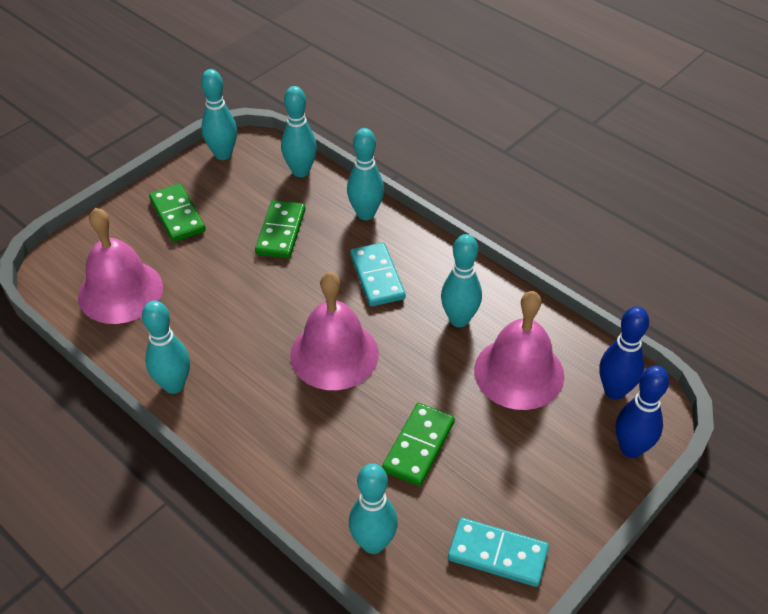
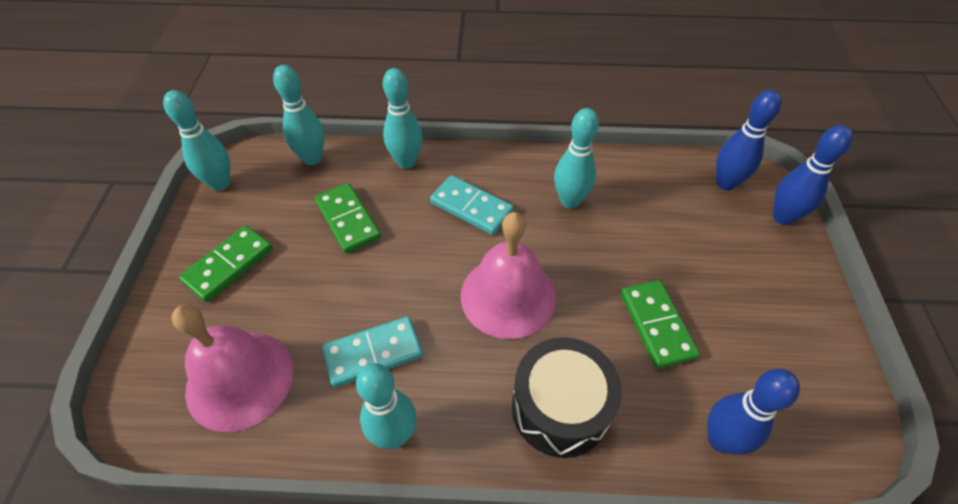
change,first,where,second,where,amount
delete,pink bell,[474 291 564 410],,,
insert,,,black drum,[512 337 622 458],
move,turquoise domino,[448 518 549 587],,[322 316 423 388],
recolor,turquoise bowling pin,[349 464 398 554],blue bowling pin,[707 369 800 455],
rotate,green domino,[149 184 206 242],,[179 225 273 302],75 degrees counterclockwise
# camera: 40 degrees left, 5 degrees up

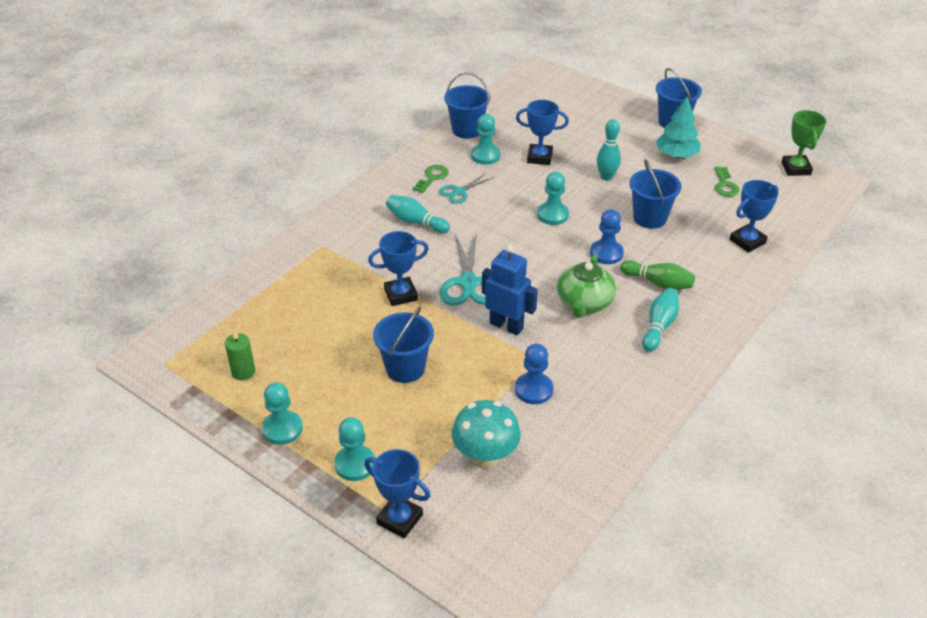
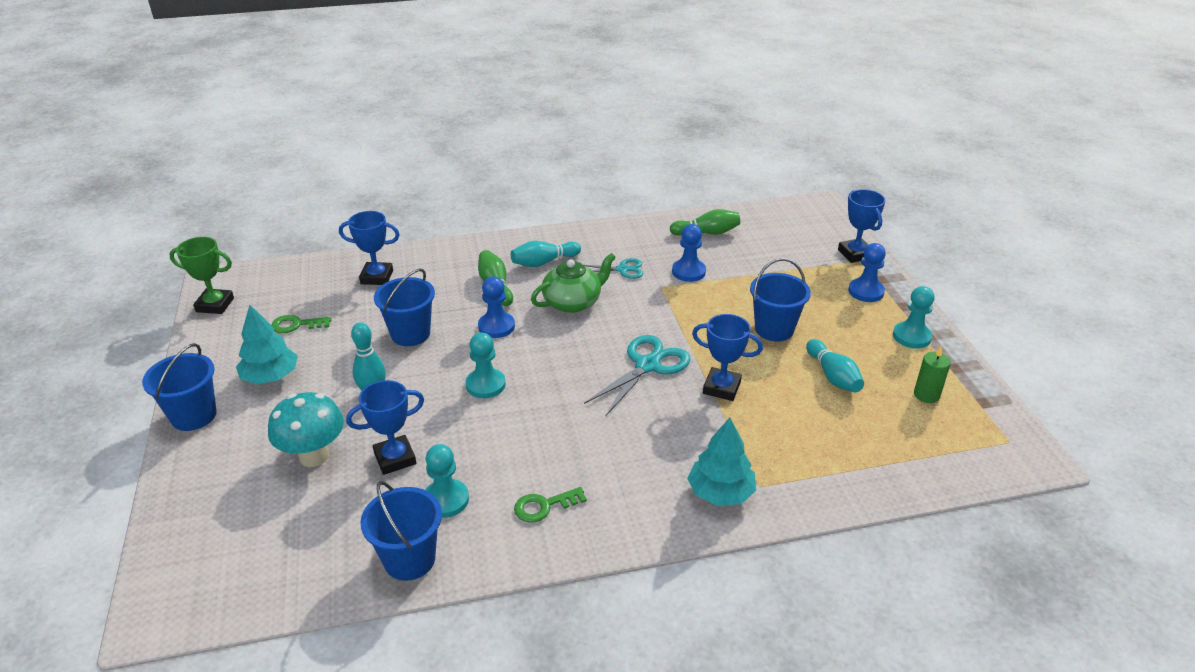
change,first,where,second,where,amount
delete,blue robot,[482 245 538 335],,,
insert,,,green bowling pin,[670 209 740 235],
insert,,,turquoise tree,[687 418 756 506],
move,turquoise bowling pin,[386 195 450 233],,[806 339 864 393],
move,turquoise scissors,[439 173 494 204],,[584 258 643 279],
move,turquoise mushroom,[452 400 521 469],,[268 392 344 467],
recolor,turquoise pawn,[334 417 375 481],blue pawn,[848 243 886 302],
rotate,blue trophy,[516 100 569 165],,[346 380 424 475],75 degrees counterclockwise
rotate,green key,[715 167 739 197],,[271 315 332 333],135 degrees counterclockwise
rotate,green trophy,[782 110 826 176],,[169 237 234 314],60 degrees clockwise
# camera: 140 degrees left, 5 degrees down

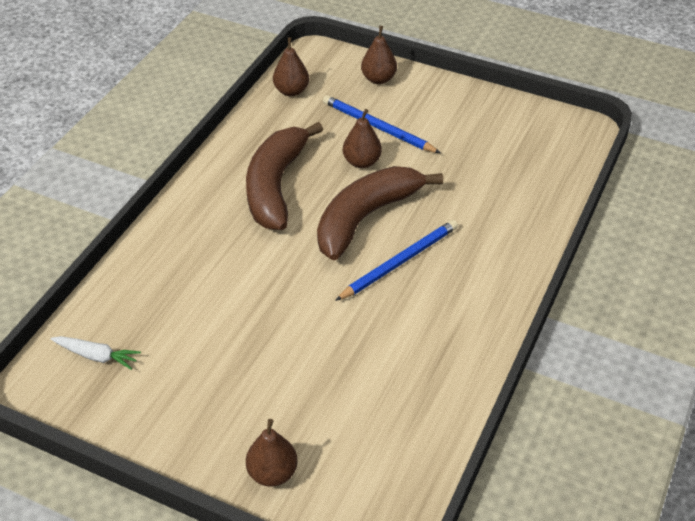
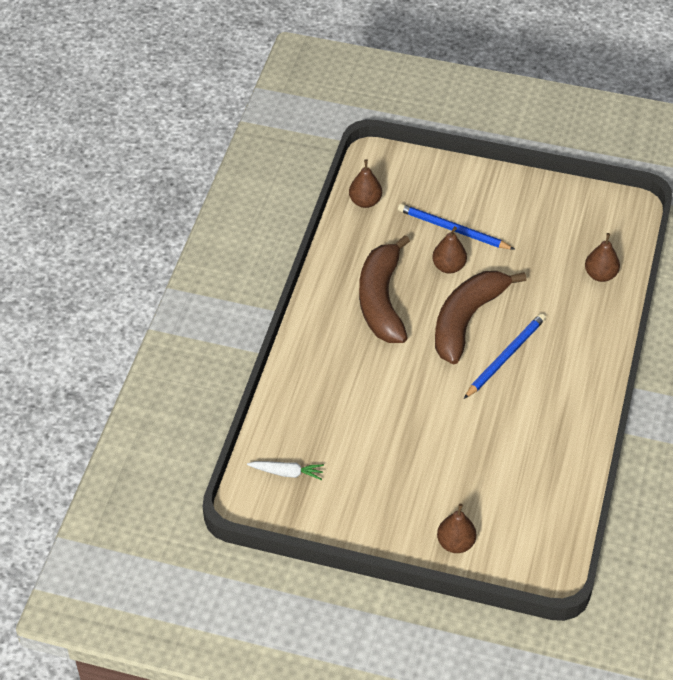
change,first,where,second,where,amount
move,brown pear,[361 26 397 84],,[585 233 620 282],
# camera: 10 degrees left, 5 degrees up

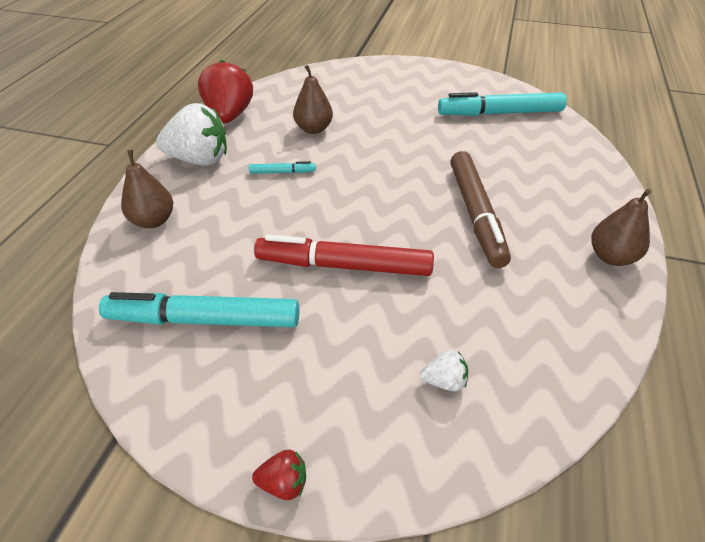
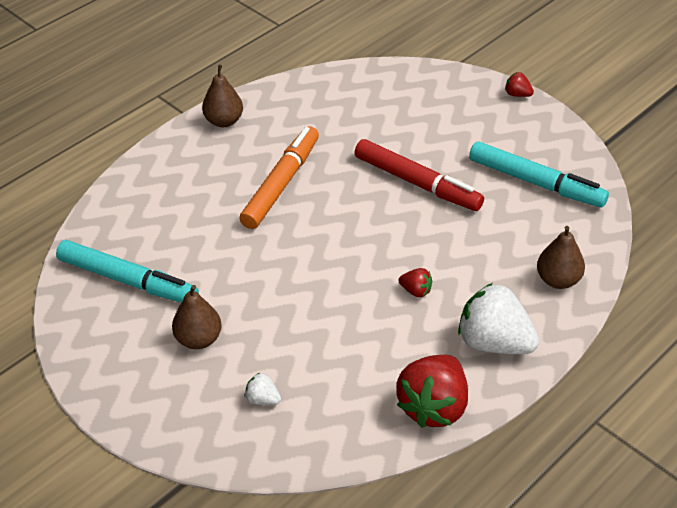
change,first,where,second,where,amount
move,brown pear,[293 65 333 134],,[172 285 222 349],
move,white strawberry,[420 350 468 391],,[244 373 281 405],
replace,turquoise marker,[249 161 316 174],red strawberry,[398 268 432 298],
recolor,brown marker,[450 151 511 268],orange marker,[239 126 319 229],
# camera: 150 degrees left, 0 degrees up

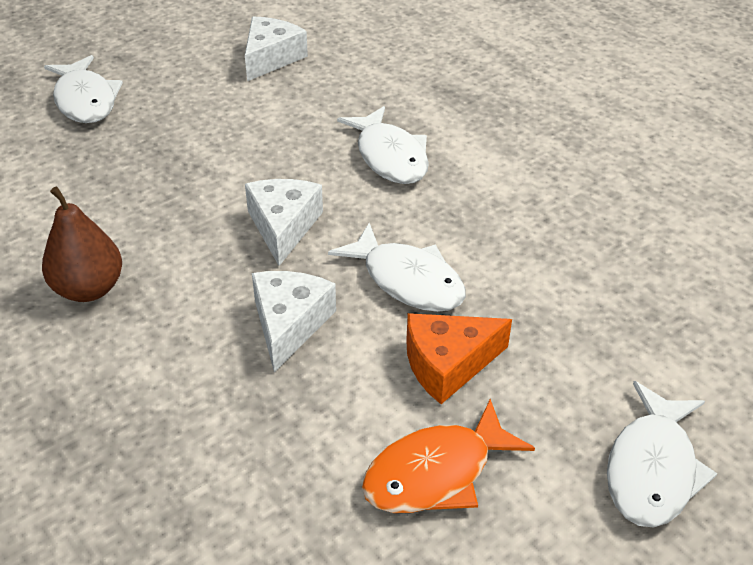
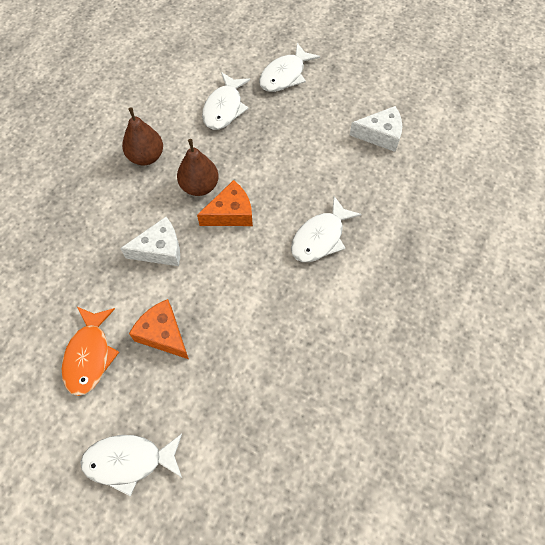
change,first,where,second,where,amount
insert,,,brown pear,[177 139 219 196],
move,white fish,[328 223 466 312],,[202 72 250 130],
recolor,white cheese,[245 179 323 266],orange cheese,[197 180 253 226],
rotate,orange fish,[362 399 535 513],,[62 307 119 396],120 degrees counterclockwise
# camera: 65 degrees right, 20 degrees up

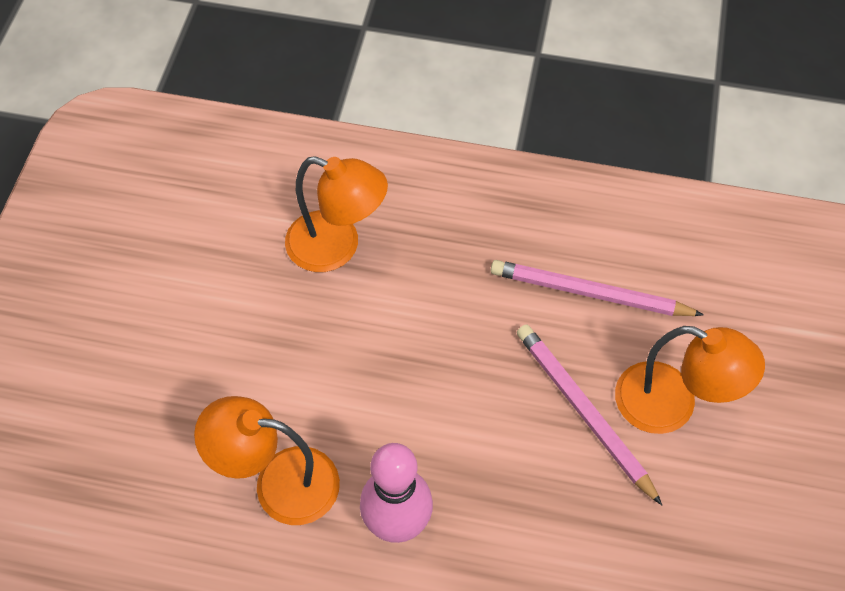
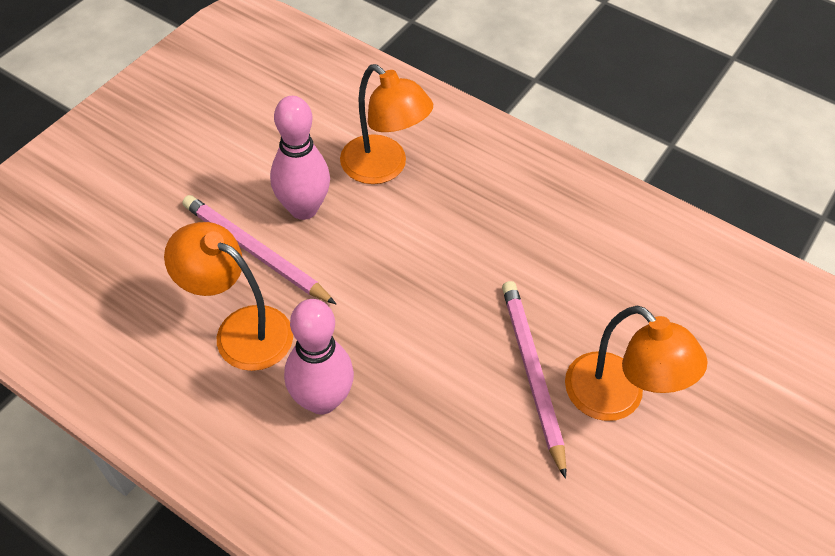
change,first,where,second,where,amount
insert,,,pink bowling pin,[270 96 330 220],
move,pink pencil,[491 260 704 316],,[182 195 336 304],
# camera: 20 degrees right, 5 degrees down

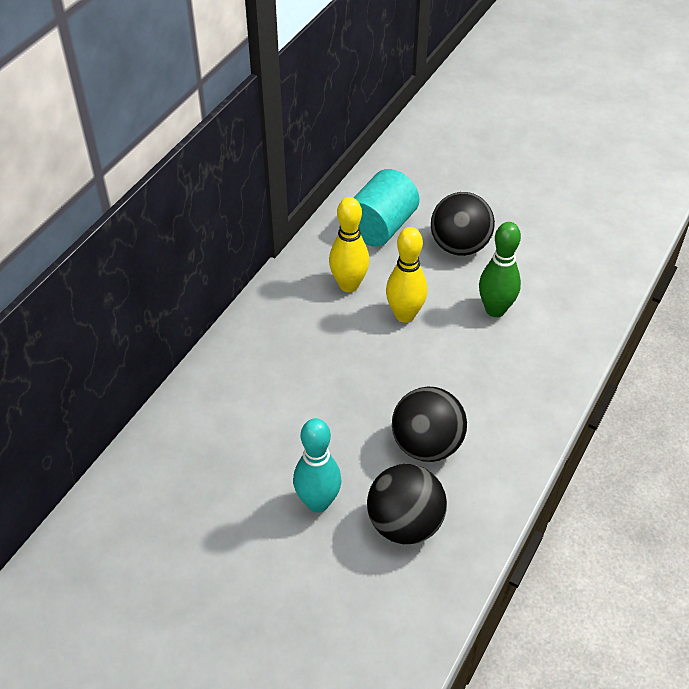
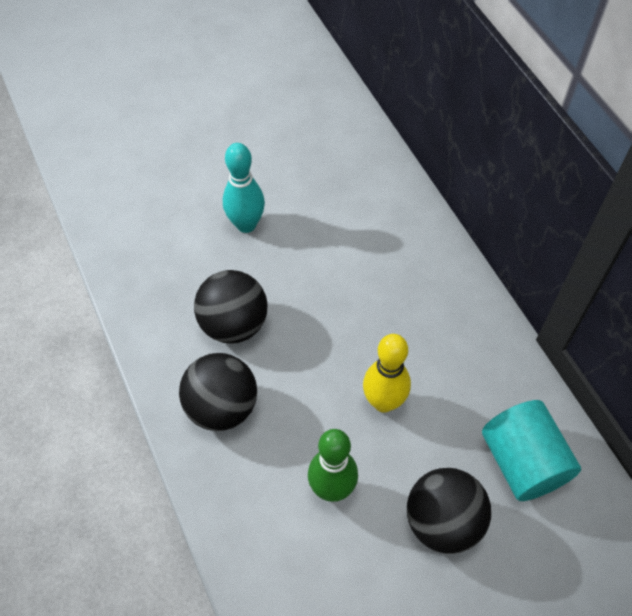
change,first,where,second,where,amount
delete,yellow bowling pin,[329 197 369 293],,,
move,black ball,[367 464 447 544],,[179 353 257 431],
# camera: 125 degrees right, 10 degrees up

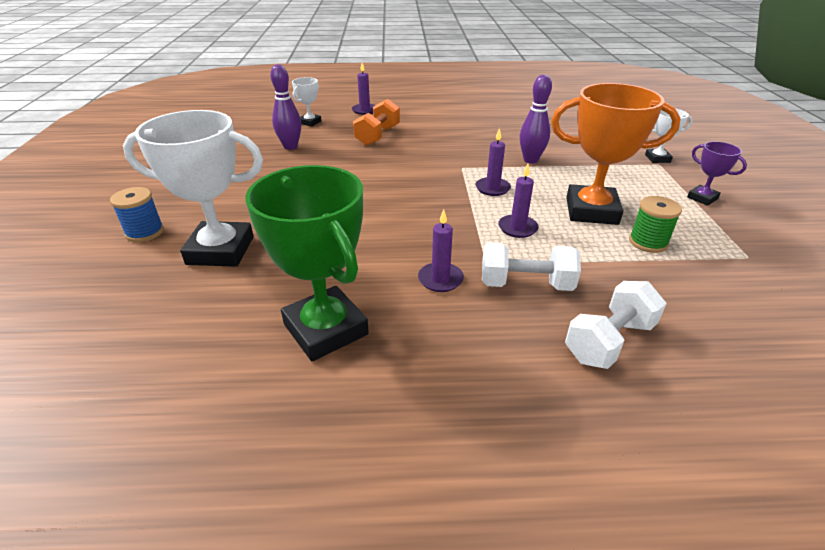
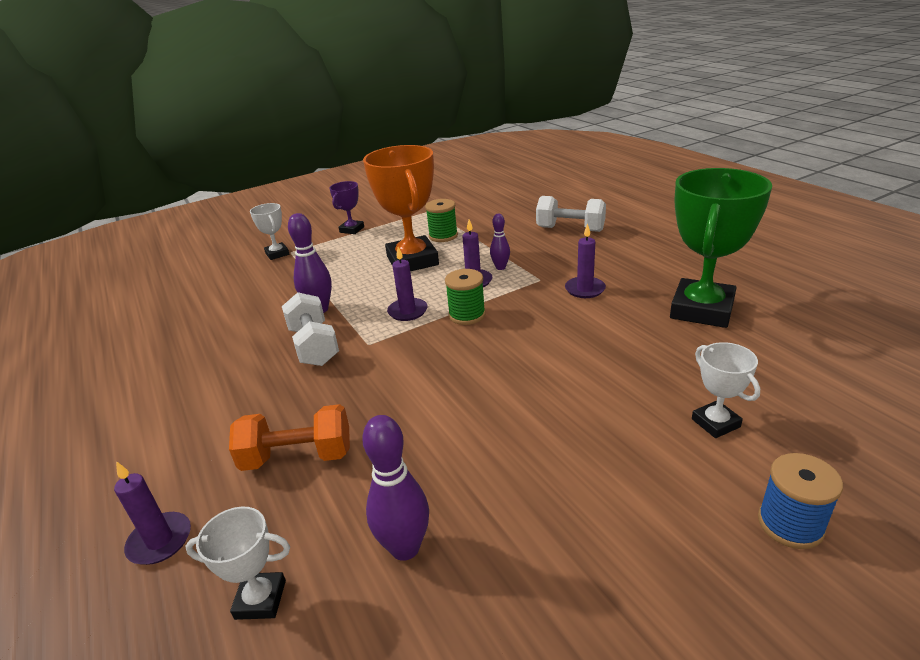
change,first,where,second,where,amount
insert,,,green spool,[445 269 486 325],
insert,,,purple bowling pin,[490 214 510 270],
move,white dumbbell,[482 242 581 291],,[282 292 339 366],
resize,white trophy,[123 110 263 267],,[692 342 760 438],x0.48
# camera: 115 degrees left, 5 degrees down

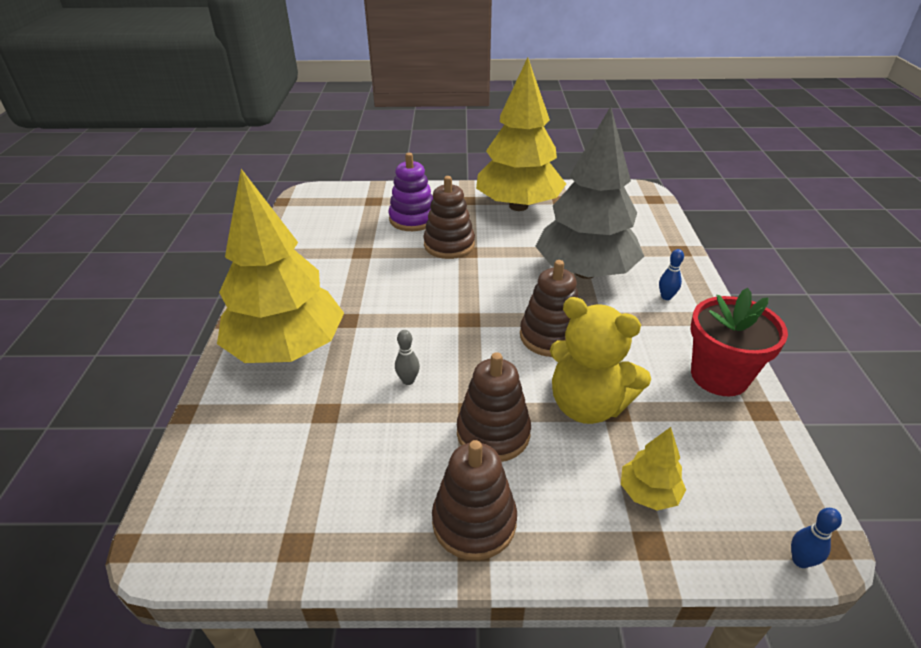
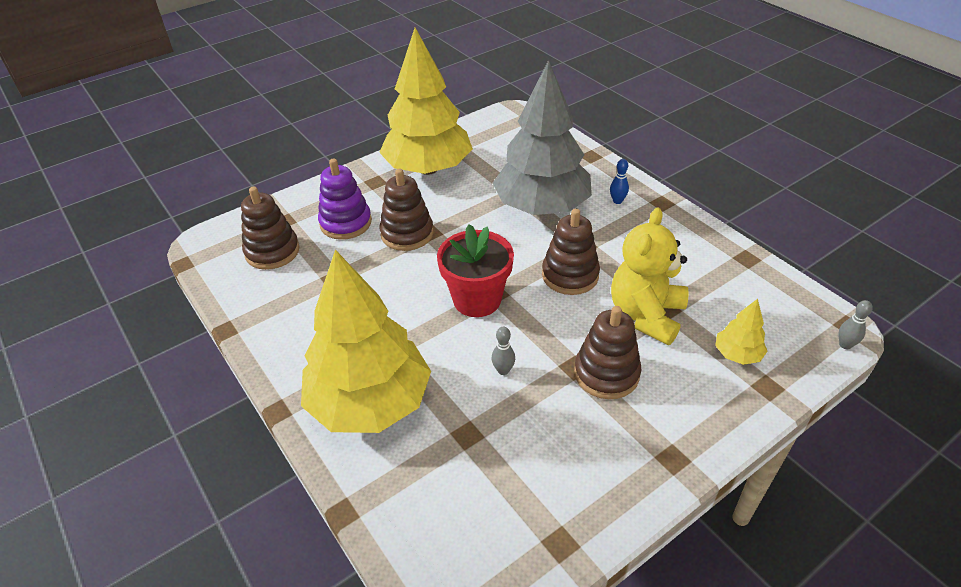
change,first,where,second,where,amount
move,brown stacking toy,[432 440 517 560],,[241 186 299 270],
move,red flower pot,[690 288 788 396],,[437 224 514 317],
recolor,blue bowling pin,[791 508 842 568],grey bowling pin,[838 300 873 349],
rotate,yellow teddy bear,[550 297 651 424],,[611 207 689 345],120 degrees clockwise
# camera: 35 degrees left, 5 degrees up

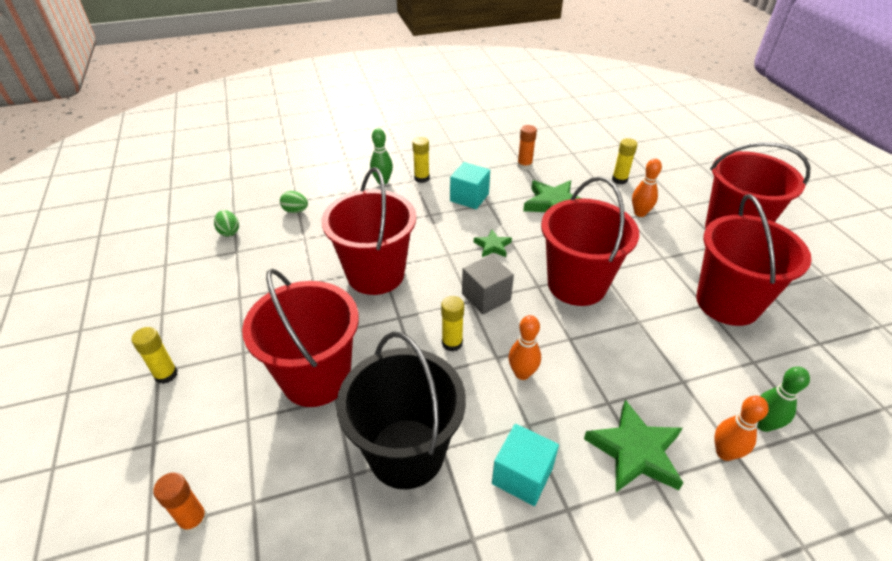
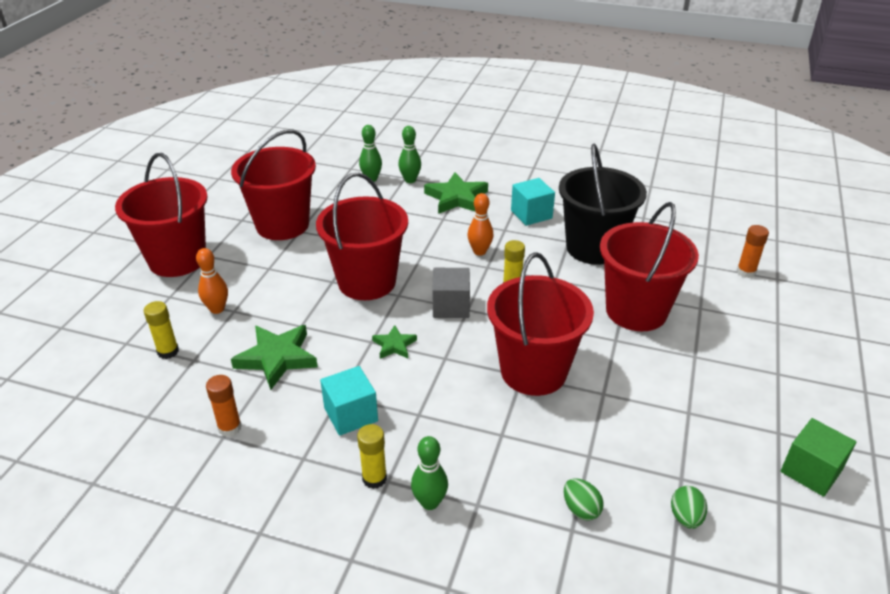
change,first,where,second,where,amount
delete,yellow glue stick,[131 327 178 384],,,
insert,,,green cube,[781 418 856 497],
recolor,orange bowling pin,[714 396 769 461],green bowling pin,[399 126 421 183],
# camera: 145 degrees left, 5 degrees down

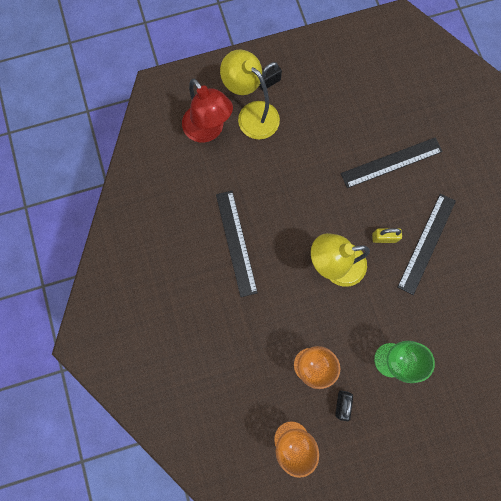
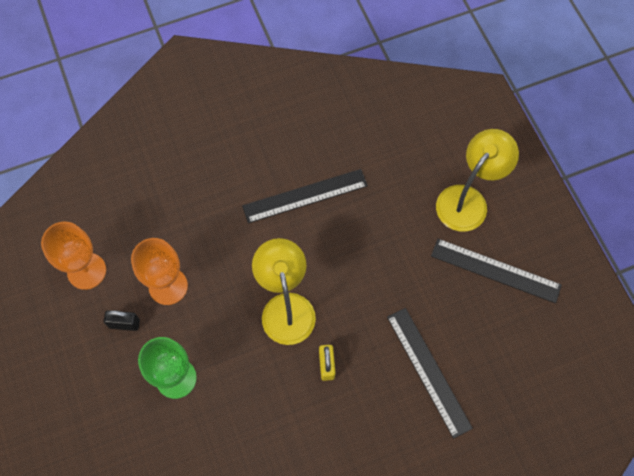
change,first,where,second,where,amount
delete,red lamp,[182 79 233 143],,,
delete,black padlock,[259 62 282 91],,,
move,black ruler,[397 194 456 295],,[431 239 562 303],
# camera: 85 degrees right, 10 degrees down

